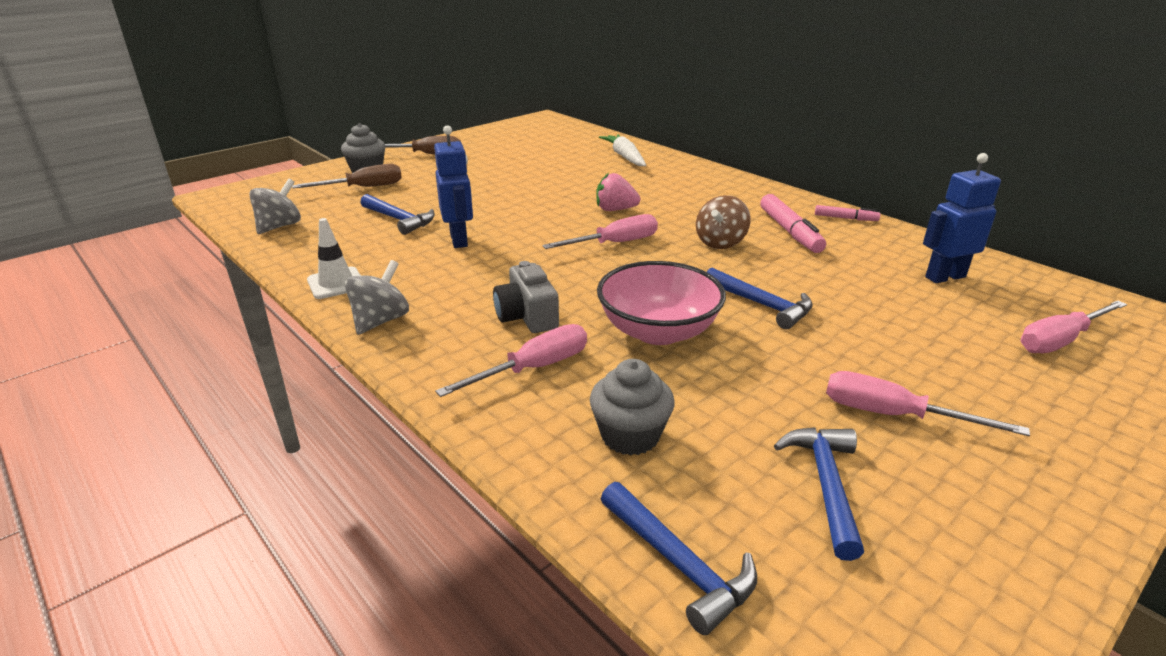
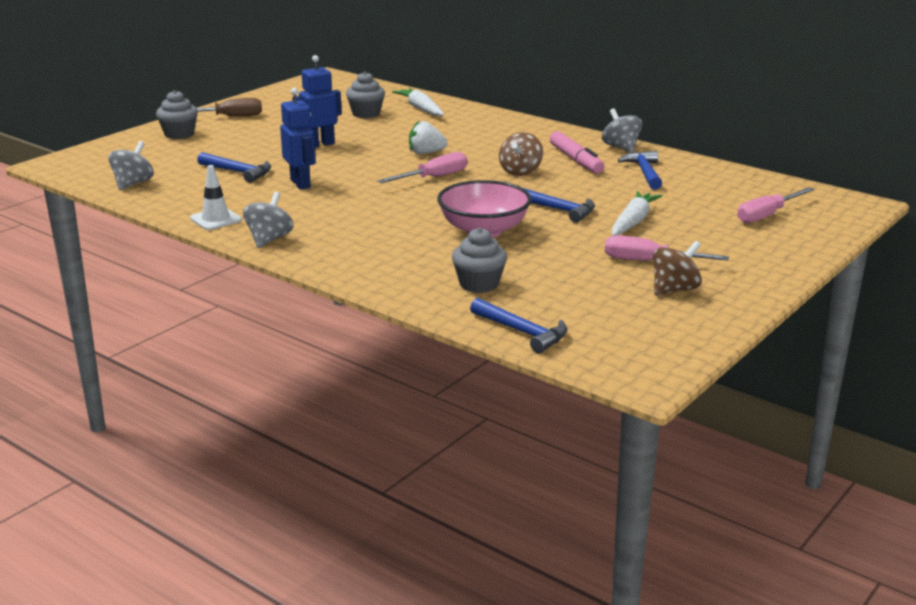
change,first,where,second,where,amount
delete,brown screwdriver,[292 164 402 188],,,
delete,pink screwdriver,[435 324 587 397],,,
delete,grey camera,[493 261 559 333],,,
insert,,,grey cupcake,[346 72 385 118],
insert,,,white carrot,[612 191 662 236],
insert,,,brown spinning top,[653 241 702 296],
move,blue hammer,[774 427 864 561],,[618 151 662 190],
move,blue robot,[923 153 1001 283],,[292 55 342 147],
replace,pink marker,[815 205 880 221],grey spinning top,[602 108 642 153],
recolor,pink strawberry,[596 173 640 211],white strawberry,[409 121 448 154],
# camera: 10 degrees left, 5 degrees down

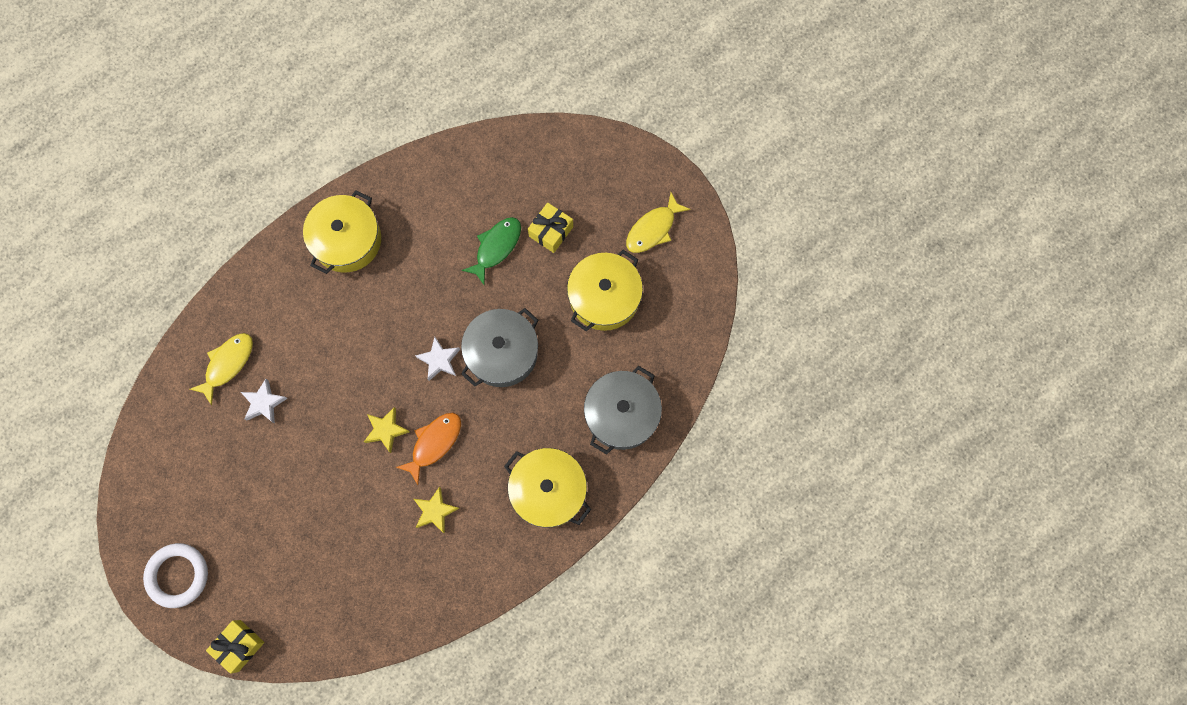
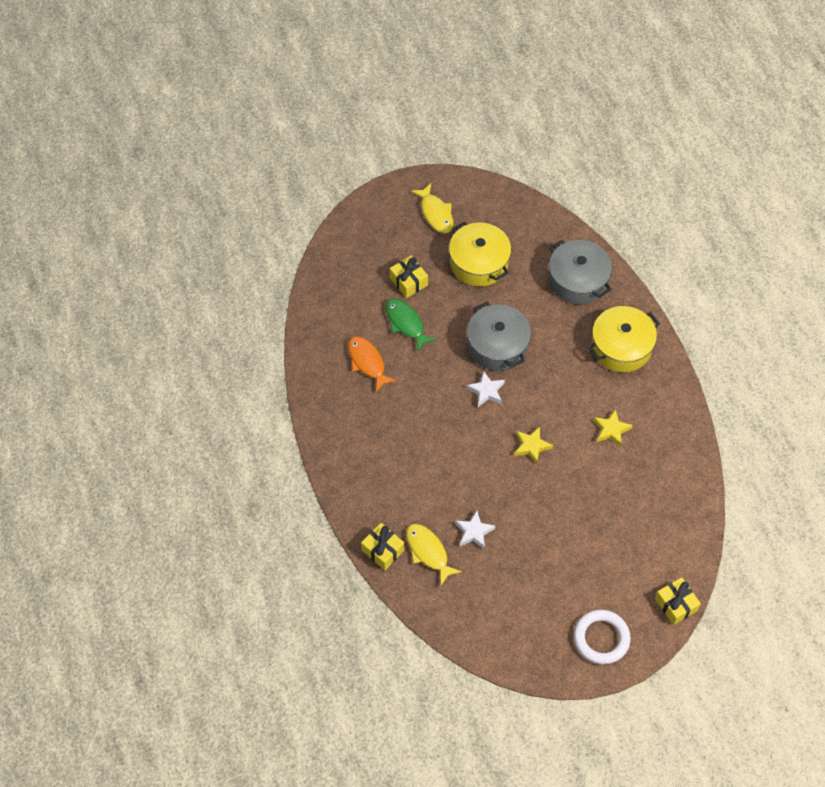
change,first,where,second,where,amount
delete,yellow pot,[303 190 381 274],,,
insert,,,yellow gift,[361 523 405 570],
move,orange fish,[396 413 461 485],,[348 336 397 392],
# camera: 70 degrees left, 15 degrees down

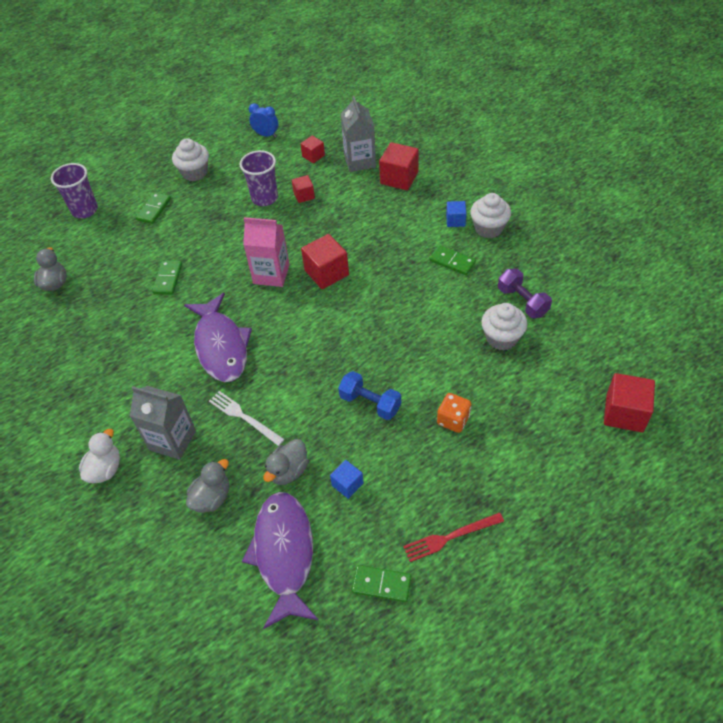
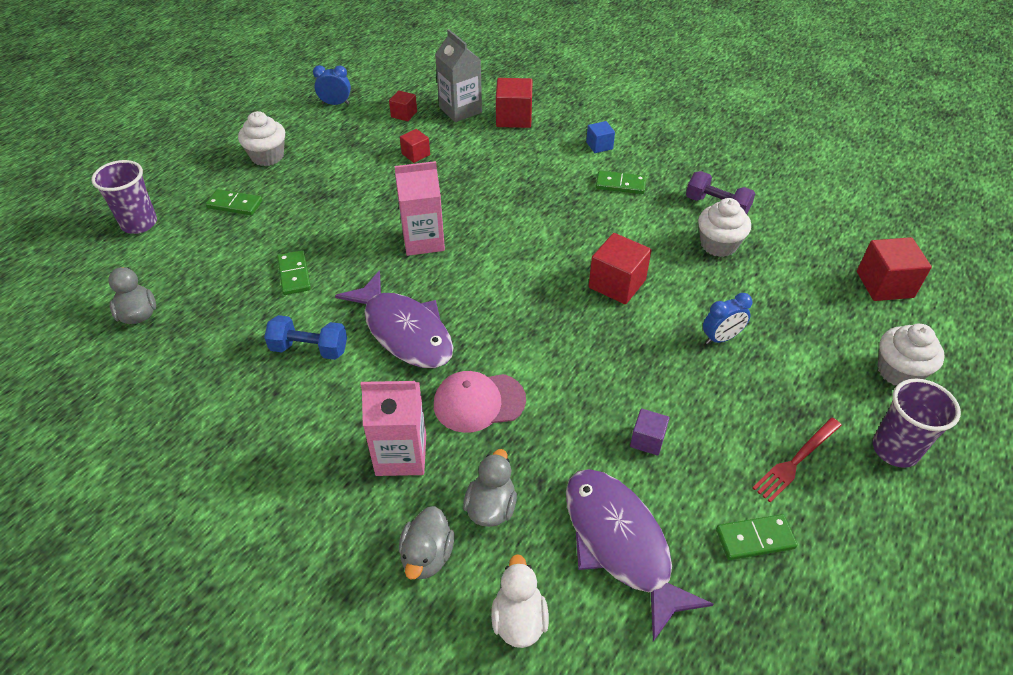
change,first,where,second,where,amount
move,white duck,[79 429 120 483],,[491 554 549 648],
move,purple cup,[240 150 278 206],,[873 379 961 468],
move,grey duck,[264 439 309 485],,[399 506 455 580],
move,red cube,[301 234 349 289],,[589 233 652 304],
move,blue dumbbell,[338 371 401 420],,[264 315 347 360],
move,white cupcake,[470 193 511 238],,[877 324 945 385],
replace,white fork,[209 391 285 446],pink cap,[434 371 526 433],
replace,orange dice,[437 393 471 433],blue clock,[703 293 753 344],
recolor,grey carton,[130 386 196 460],pink carton,[360 381 426 476],
recolor,blue cube,[330 460 364 499],purple cube,[630 408 669 456],
rotate,green domino,[136 192 171 224],,[206 189 262 215],75 degrees counterclockwise
# camera: 25 degrees left, 5 degrees down

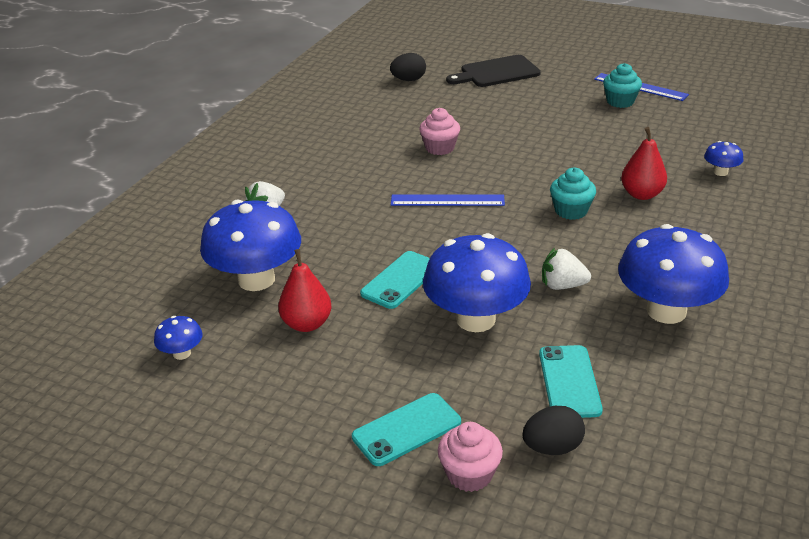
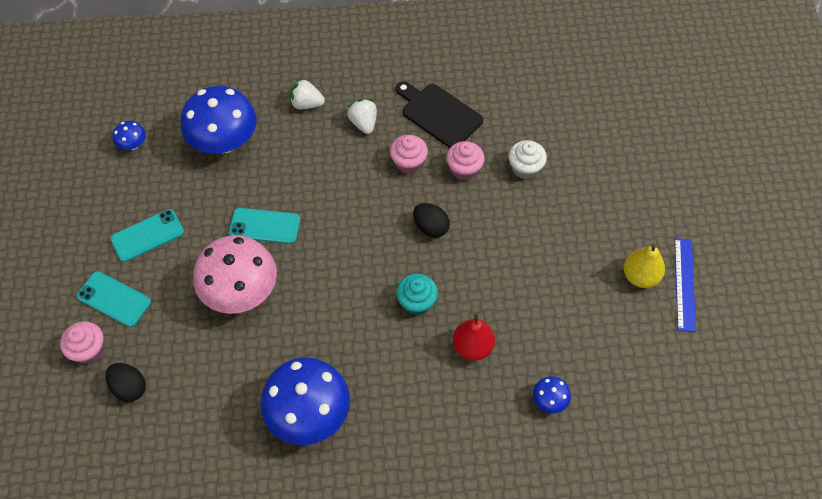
change,first,where,second,where,amount
delete,red pear,[278 249 332 332],,,
delete,blue ruler,[391 194 505 206],,,
insert,,,pink cupcake,[390 135 428 174],
insert,,,white cupcake,[509 140 547 179],
move,black egg,[390 53 426 81],,[413 203 450 238],
move,black cutting board,[446 55 541 87],,[396 81 483 148],
move,turquoise phone,[539 345 603 418],,[110 209 184 262],
move,white strawberry,[542 248 591 290],,[347 99 377 134],
replace,turquoise cupcake,[603 63 642 108],yellow pear,[624 244 665 288],
recolor,blue mushroom,[423 233 531 332],pink mushroom,[193 235 277 314],
# camera: 60 degrees right, 25 degrees up

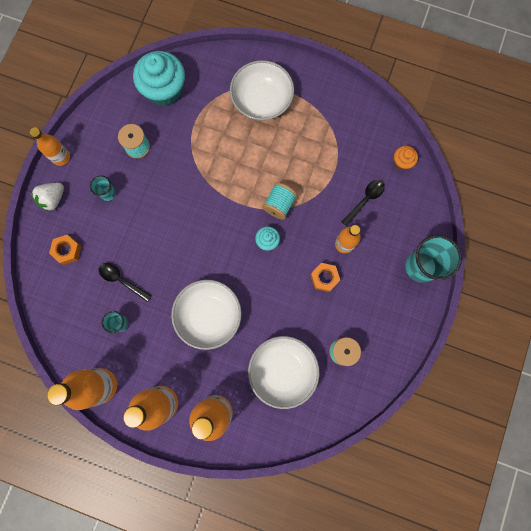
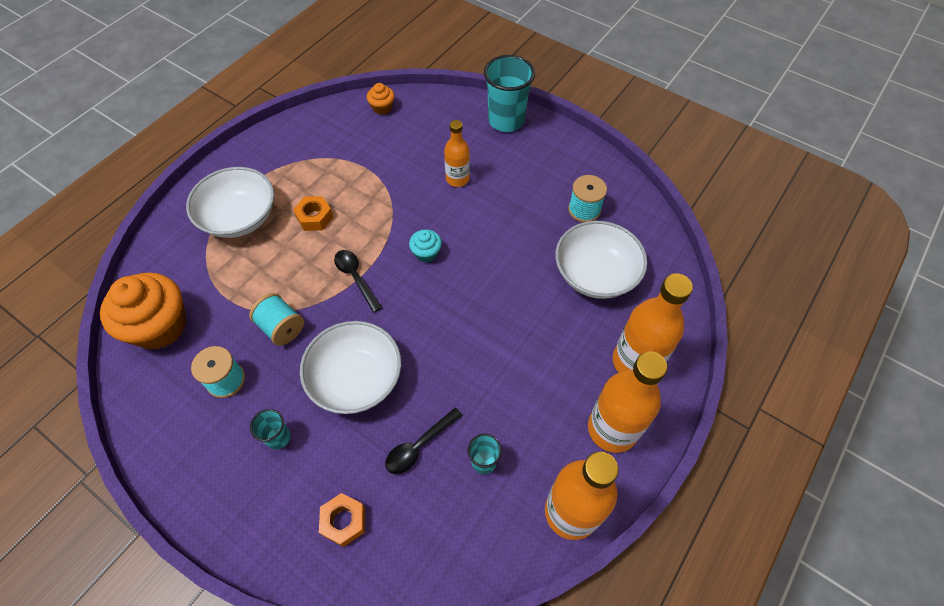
change,first,where,second,where,amount
delete,orange bottle,[30 127 70 166],,,
delete,white strawberry,[30 183 64 212],,,
move,white bowl,[171 280 241 350],,[300 321 401 414],
move,turquoise spool,[262 183 297 220],,[249 293 304 346],
move,orange nut,[310 263 340 292],,[293 196 333 231],
move,black spoon,[342 180 385 226],,[334 250 382 313],
recolor,turquoise cupcake,[133 51 185 106],orange cupcake,[100 272 187 350],
# camera: 75 degrees left, 20 degrees down

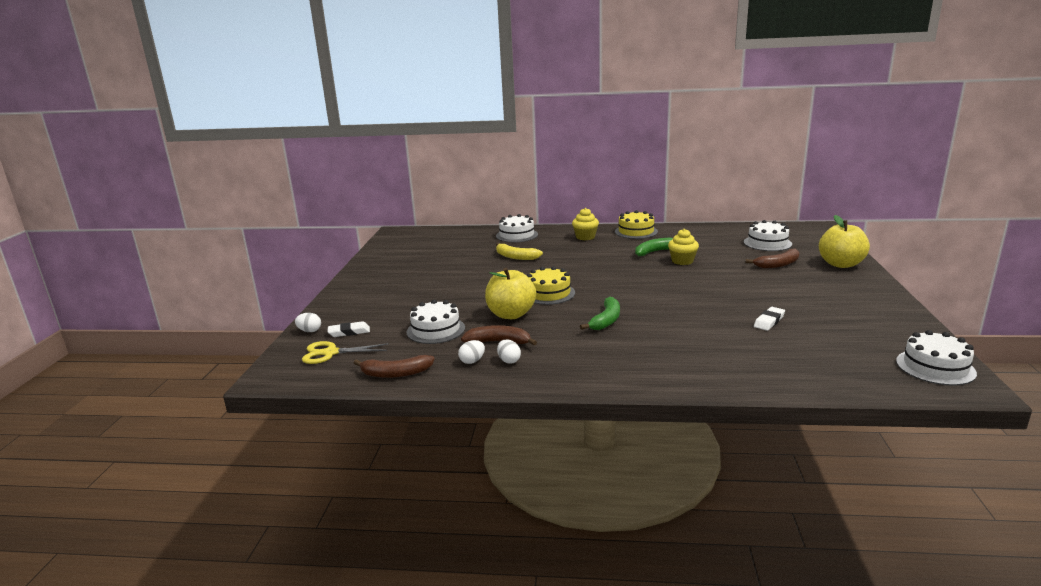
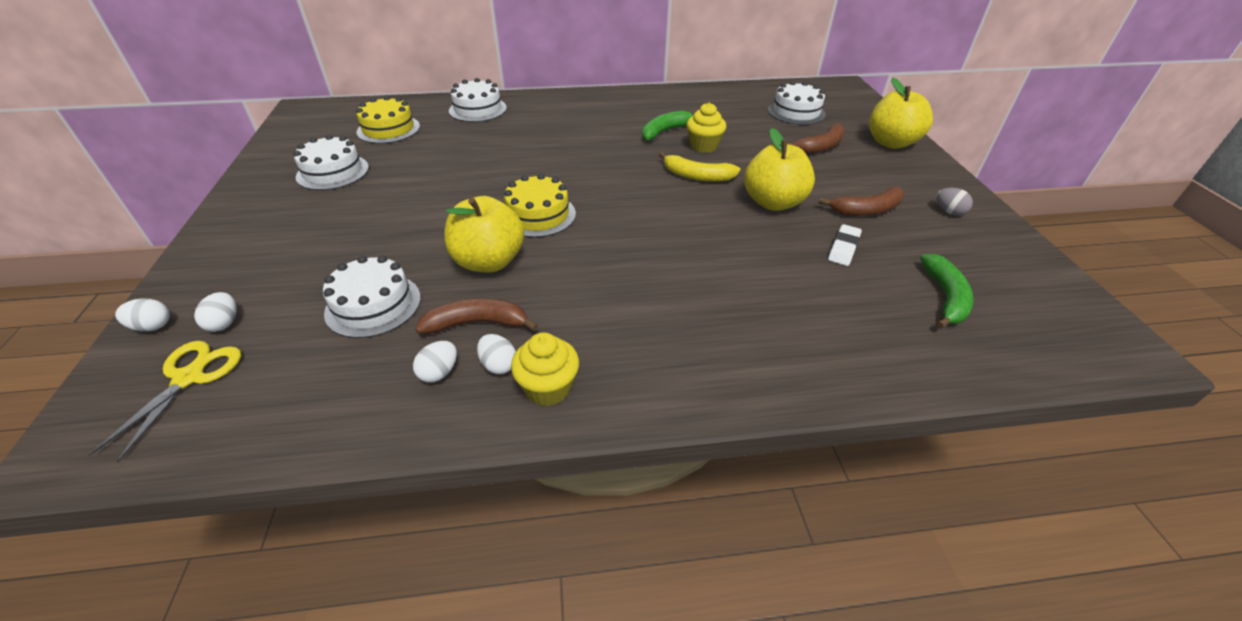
change,first,where,second,where,amount
insert,,,yellow apple,[744 128 815 211],
insert,,,grey egg,[936 188 973 215],
move,brown banana,[354 355 434 378],,[819 186 904 216],
move,yellow banana,[496 243 543 260],,[659 152 740 182],
move,yellow cupcake,[572 208 599 240],,[511 333 579 406],
move,green banana,[580 297 620 330],,[920 254 974 329],
move,yellow cake,[615 210 658 239],,[356 96 420 144],
move,white cake,[896 330 977 386],,[293 134 369 190],
replace,white eraser,[327 321 370 337],white egg,[194 292 237 332],
rotate,yellow scissors,[302 341 389 364],,[89 341 241 463],120 degrees clockwise
# camera: 15 degrees left, 20 degrees up

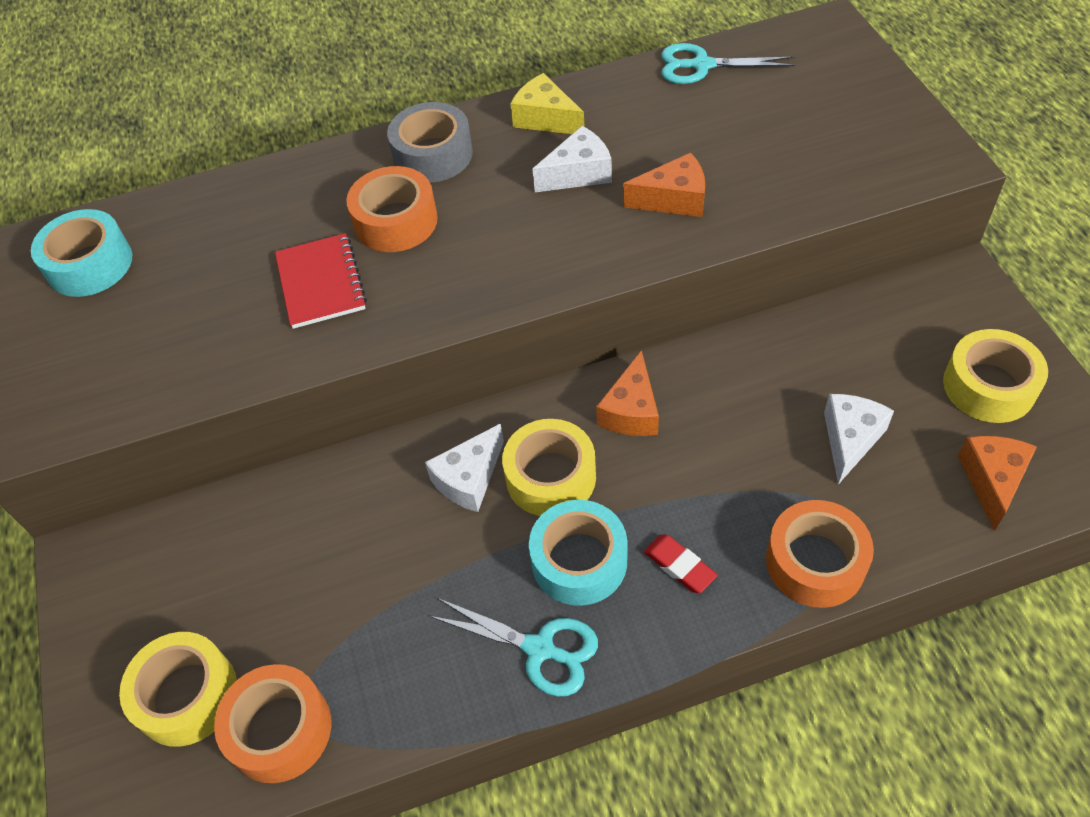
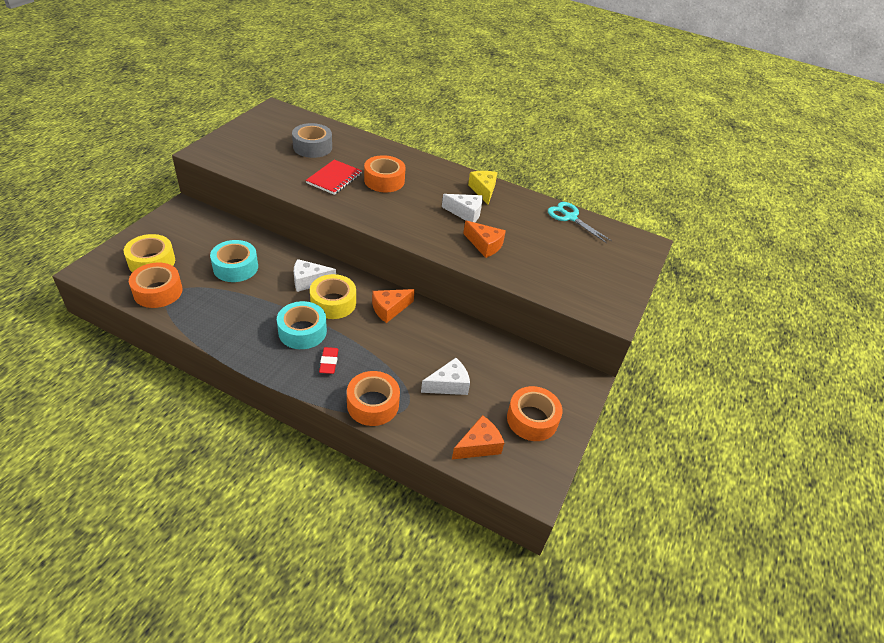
change,first,where,second,where,amount
delete,turquoise scissors,[429 598 598 696],,,
move,turquoise tape,[31 209 132 297],,[210 240 258 282],
move,grey tape,[387 102 473 183],,[292 123 332 158],
recolor,yellow tape,[943 329 1048 423],orange tape,[507 386 563 441],
# camera: 35 degrees right, 10 degrees down

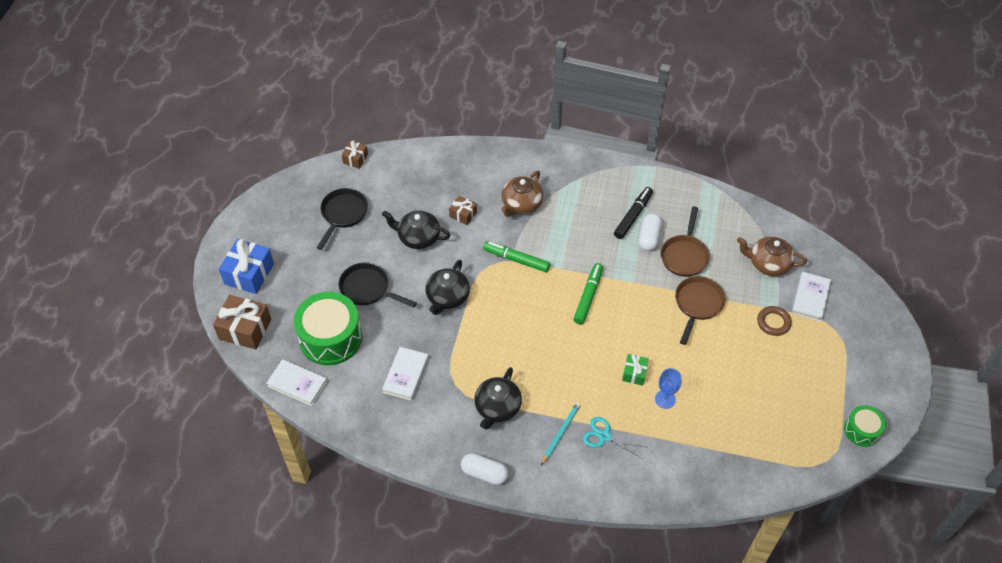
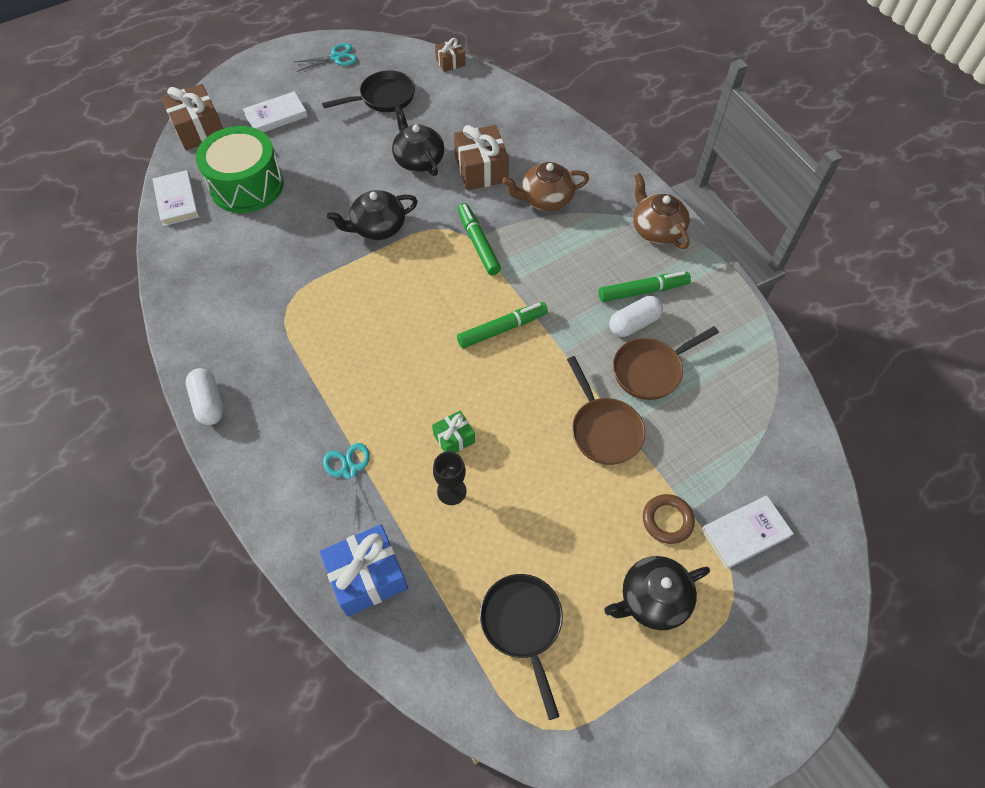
change,first,where,second,where,amount
delete,turquoise pencil,[541 402 581 465],,,
delete,green drum,[844 405 886 447],,,
insert,,,turquoise scissors,[294 43 357 72],
move,blue gift,[219 239 274 294],,[320 524 408 616],
move,black pan,[338 262 417 308],,[480 574 563 720],
move,white book,[382 347 429 401],,[243 91 308 132],
move,black teapot,[474 367 522 430],,[604 556 710 630],
move,brown teapot,[737 236 807 276],,[633 173 690 249],
recolor,black marker,[614 187 653 239],green marker,[599 271 691 302],
recolor,blue goblet,[655 368 681 409],black goblet,[433 451 466 505],
rotate,brown pan,[675 276 726 345],,[567 356 645 465],90 degrees clockwise
resize,brown gift,[449 196 477 225],,[454 125 509 190],x1.82
# camera: 45 degrees right, 5 degrees up

